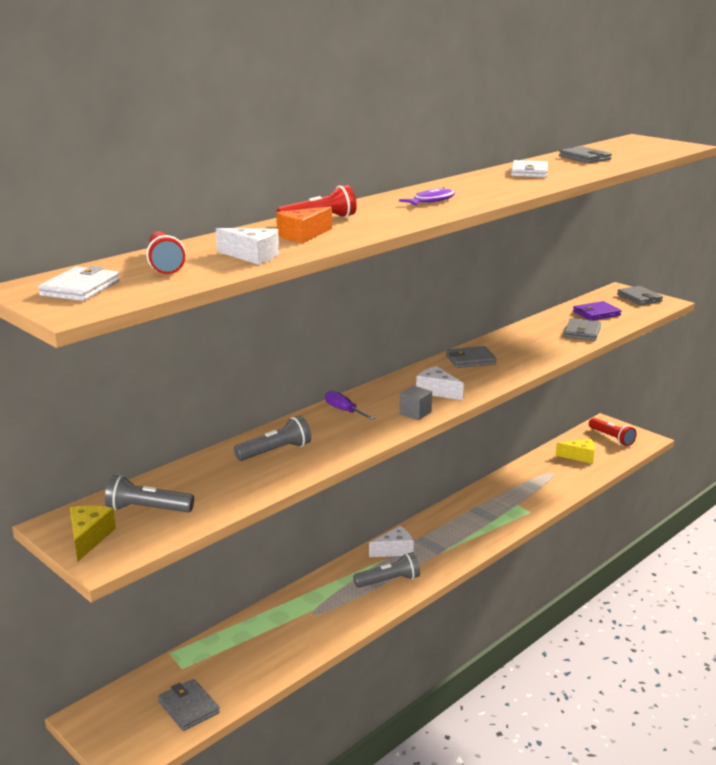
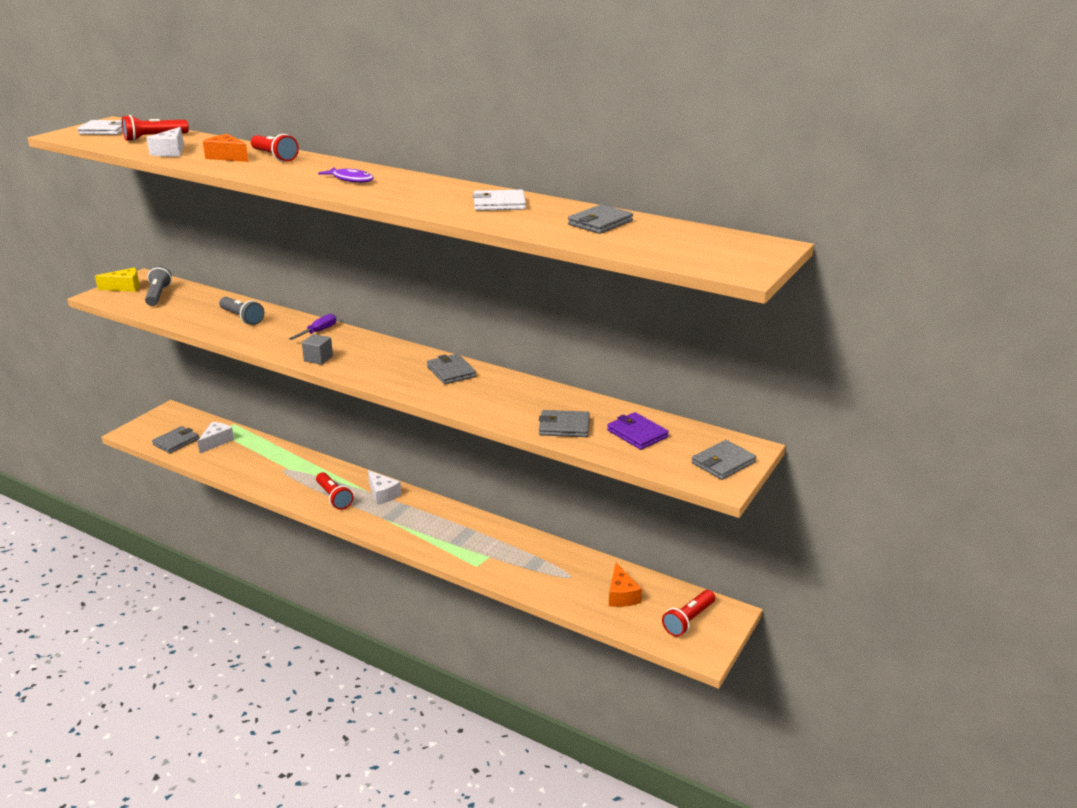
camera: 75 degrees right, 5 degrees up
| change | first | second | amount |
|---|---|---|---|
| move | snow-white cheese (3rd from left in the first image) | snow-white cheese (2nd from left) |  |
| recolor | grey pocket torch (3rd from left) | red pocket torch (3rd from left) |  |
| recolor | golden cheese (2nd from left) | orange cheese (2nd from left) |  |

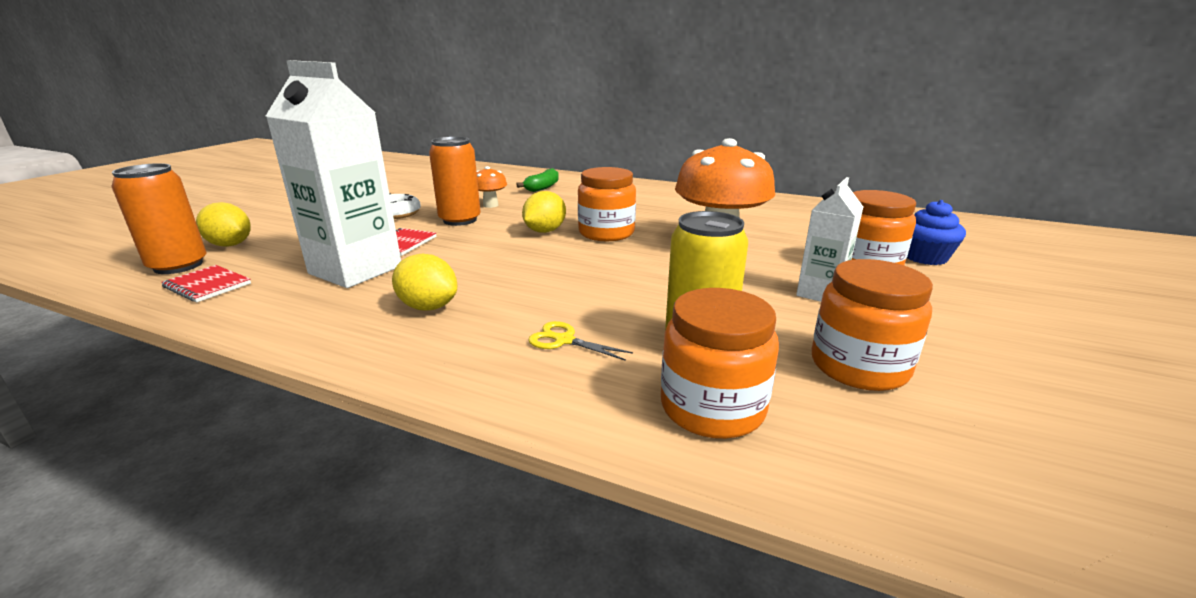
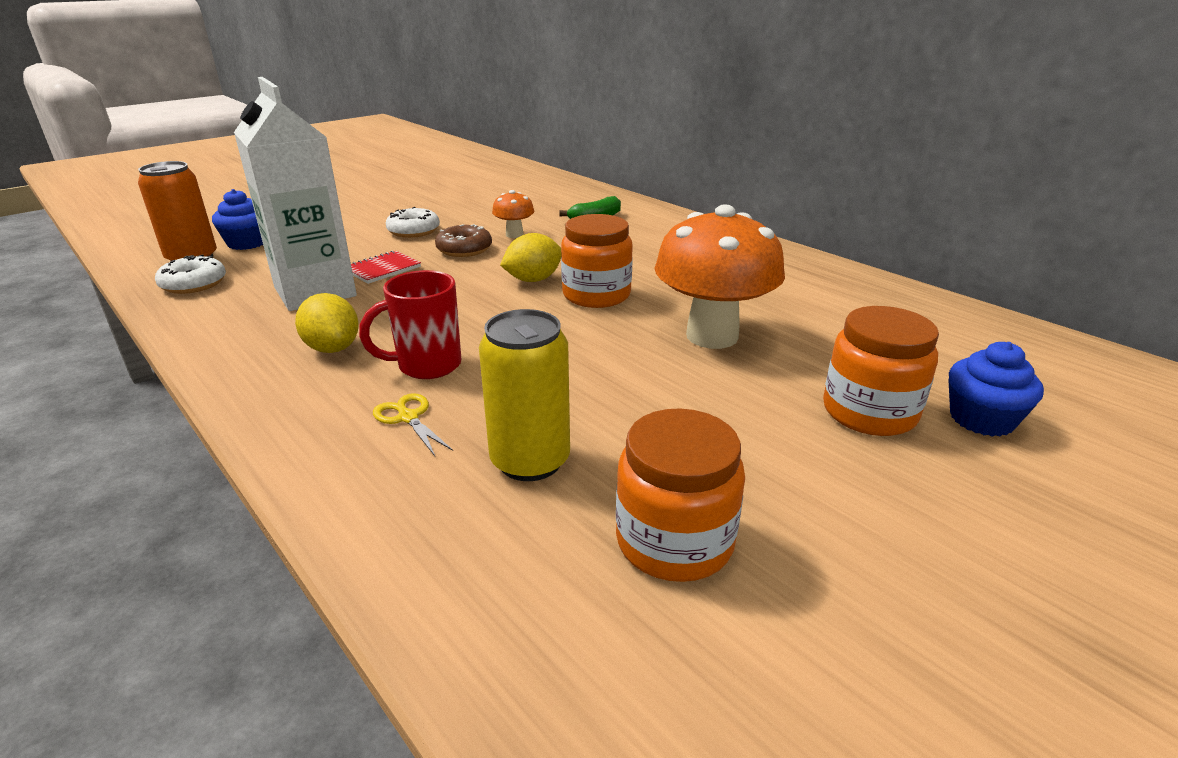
camera: 25 degrees right, 5 degrees up
| change | first | second | amount |
|---|---|---|---|
| replace | red notepad (1st from left) | snow-white doughnut (1st from left) |  |
| replace | golden toy lemon (1st from left) | cobalt cupcake (1st from left) |  |
| insert |  | red mug |  |
| replace | orange soda can (2nd from left) | dark brown doughnut |  |
| delete | orange preserve jar (2nd from left) |  |  |
| delete | snow-white carton (2nd from left) |  |  |

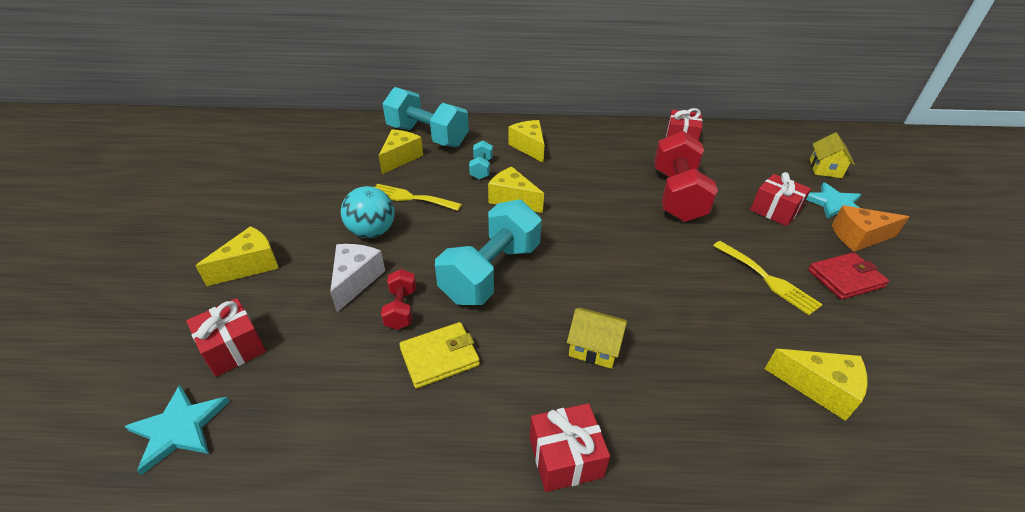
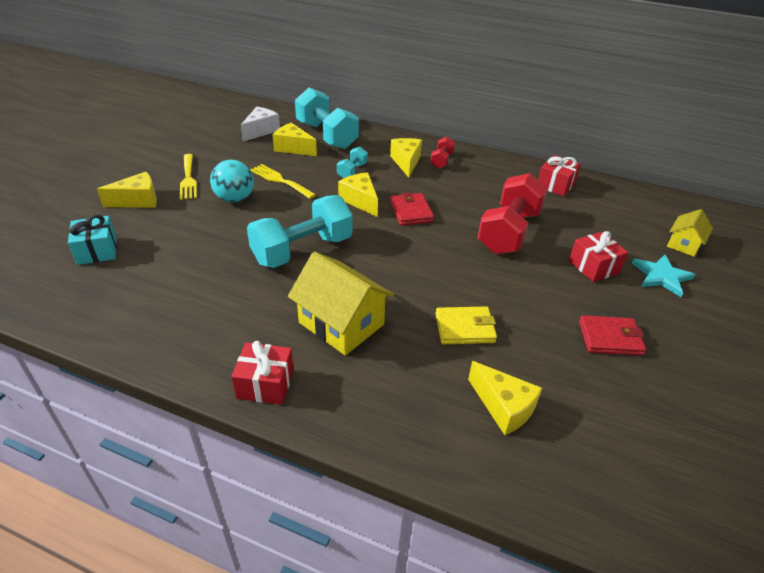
camera: 20 degrees right, 0 degrees up
| change | first | second | amount |
|---|---|---|---|
| recolor | red gift (1st from left) | teal gift |  |
| move | golden dinner fork (2nd from left in the first image) | golden dinner fork (1st from left) |  |
| move | snow-white cheese |  |  |
| rotate | golden cheese (2nd from left) |  | 105 degrees counterclockwise |
| resize | golden toy house (1st from left) |  | x1.78 |
| insert |  | red card wallet (1st from left) |  |
| move | red dumbbell (1st from left) |  |  |
| move | golden card wallet |  |  |
| delete | teal star shape (1st from left) |  |  |
| delete | orange cheese |  |  |

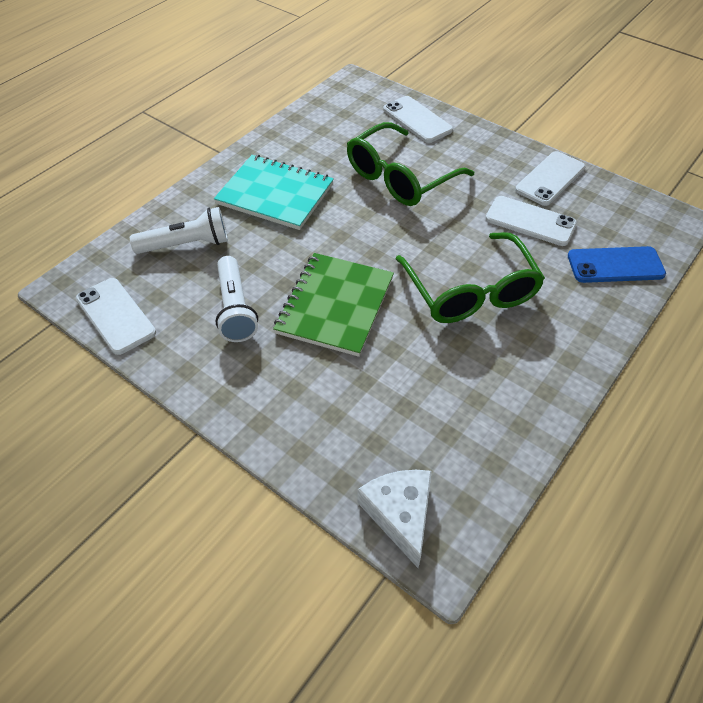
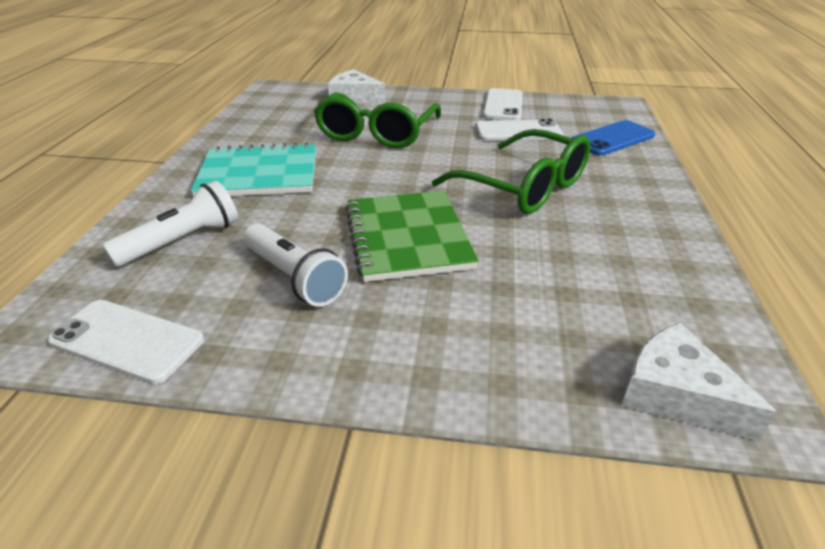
camera: 30 degrees left, 15 degrees down
| change | first | second | amount |
|---|---|---|---|
| replace | snow-white mobile phone (2nd from left) | snow-white cheese (1st from left) |  |

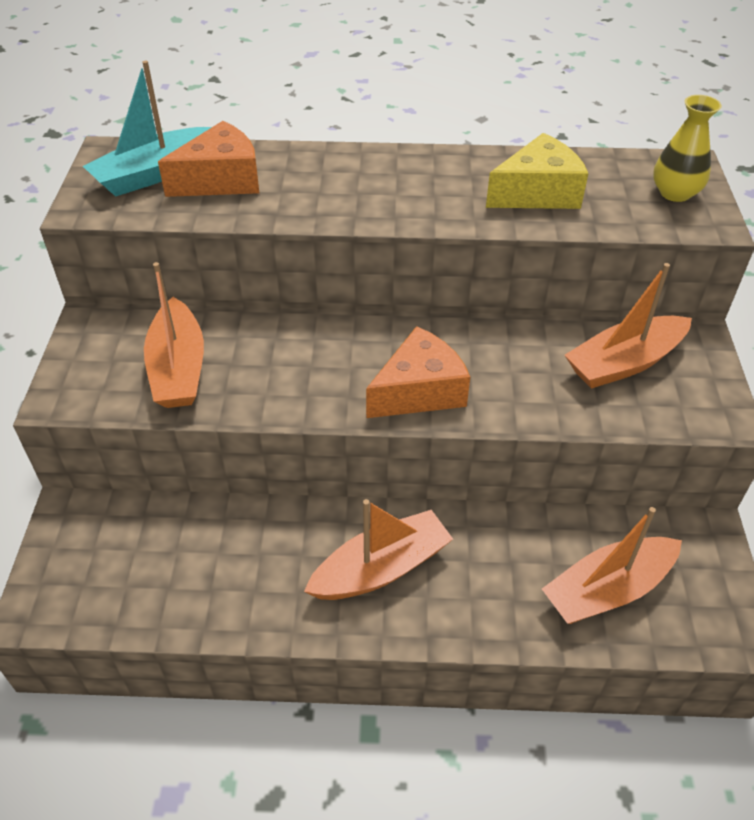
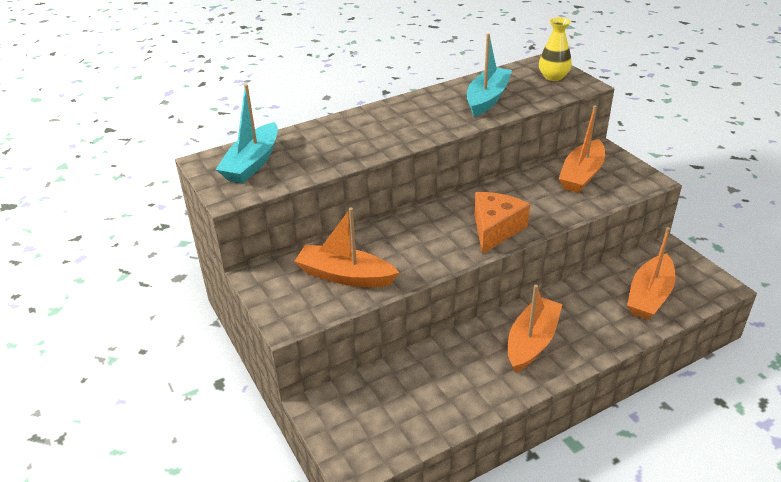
camera: 30 degrees left, 10 degrees down
| change | first | second | amount |
|---|---|---|---|
| rotate | orange toy boat (1st from left) |  | 150 degrees clockwise |
| replace | golden cheese | teal toy boat (2nd from left) |  |
| delete | orange cheese (1st from left) |  |  |

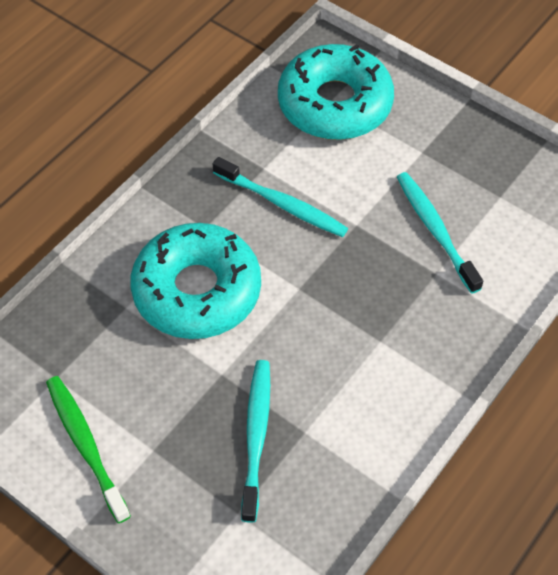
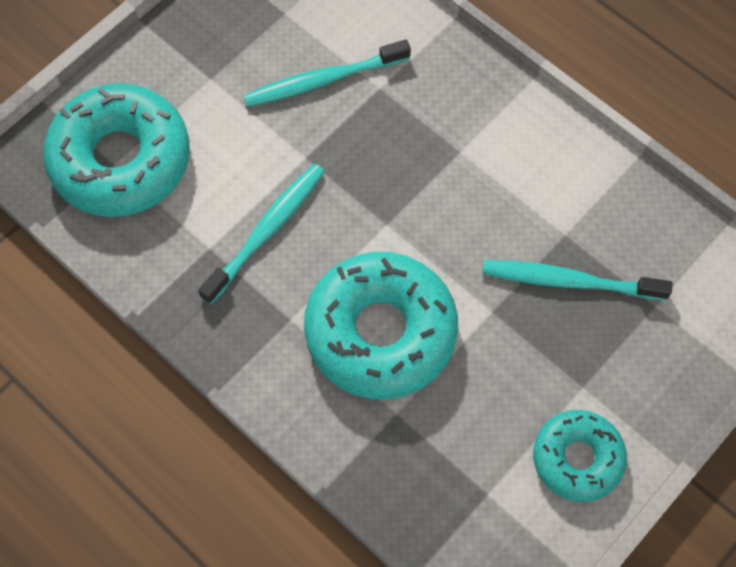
camera: 85 degrees left, 10 degrees up
| change | first | second | amount |
|---|---|---|---|
| replace | leaf-green tooth brush | teal doughnut (3rd from left) |  |

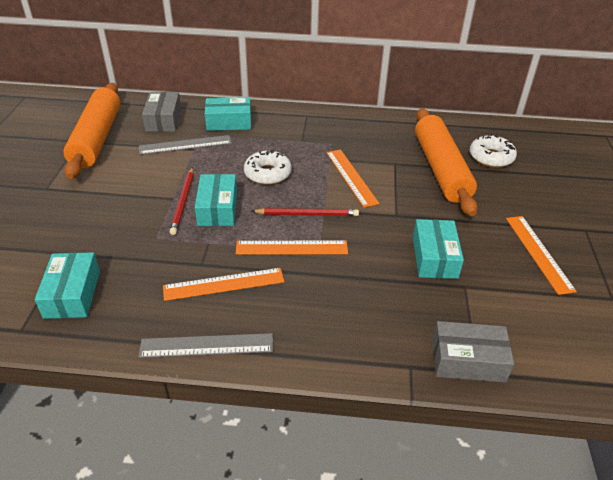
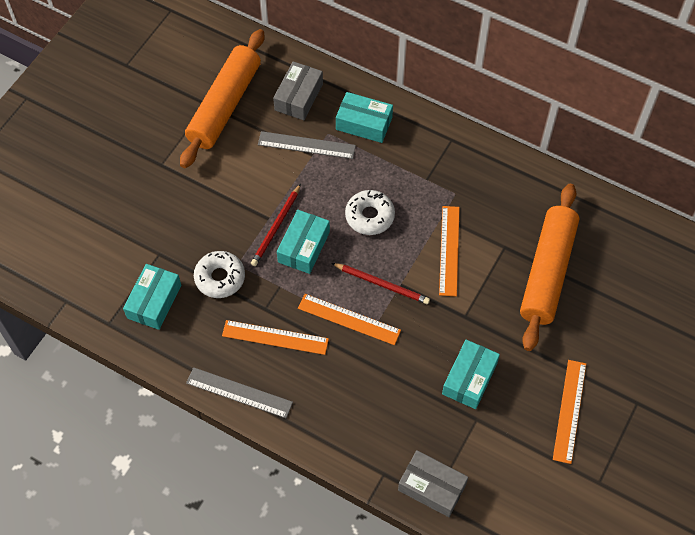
camera: 25 degrees right, 20 degrees up
| change | first | second | amount |
|---|---|---|---|
| move | snow-white doughnut (2nd from left in the first image) | snow-white doughnut (1st from left) |  |

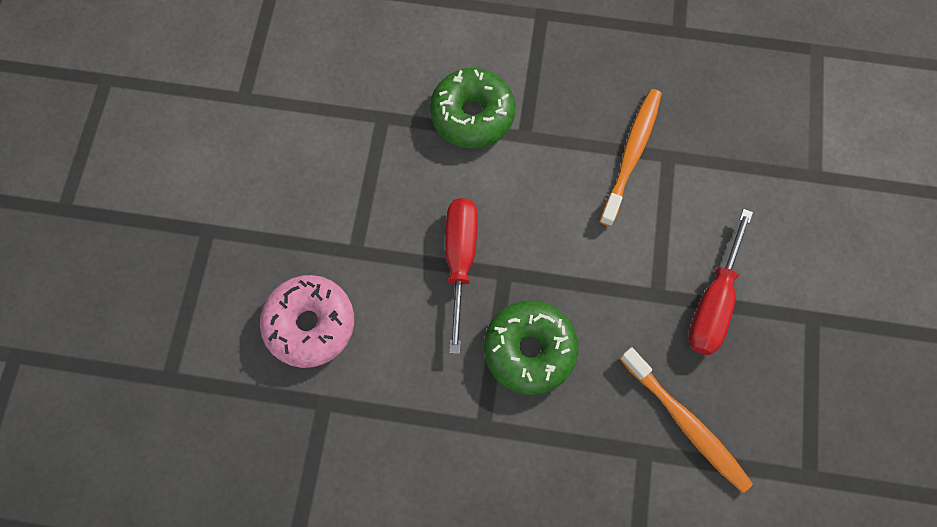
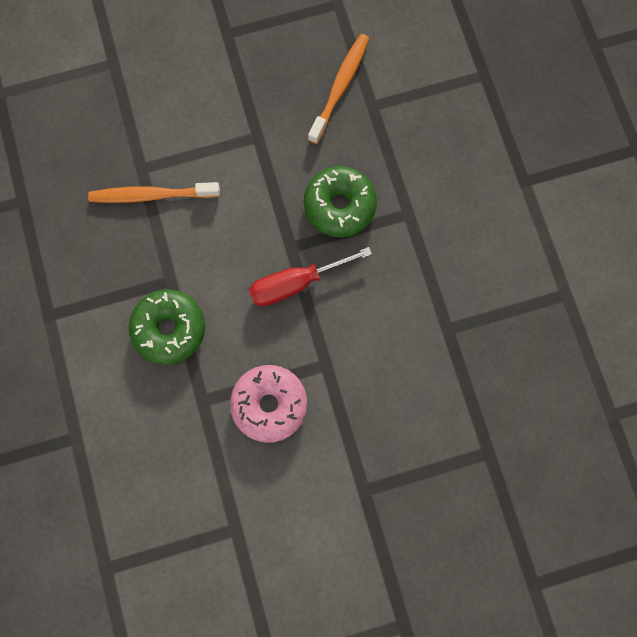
camera: 115 degrees left, 5 degrees up
| change | first | second | amount |
|---|---|---|---|
| move | pink doughnut |  |  |
| delete | red flat screwdriver (2nd from left) |  |  |

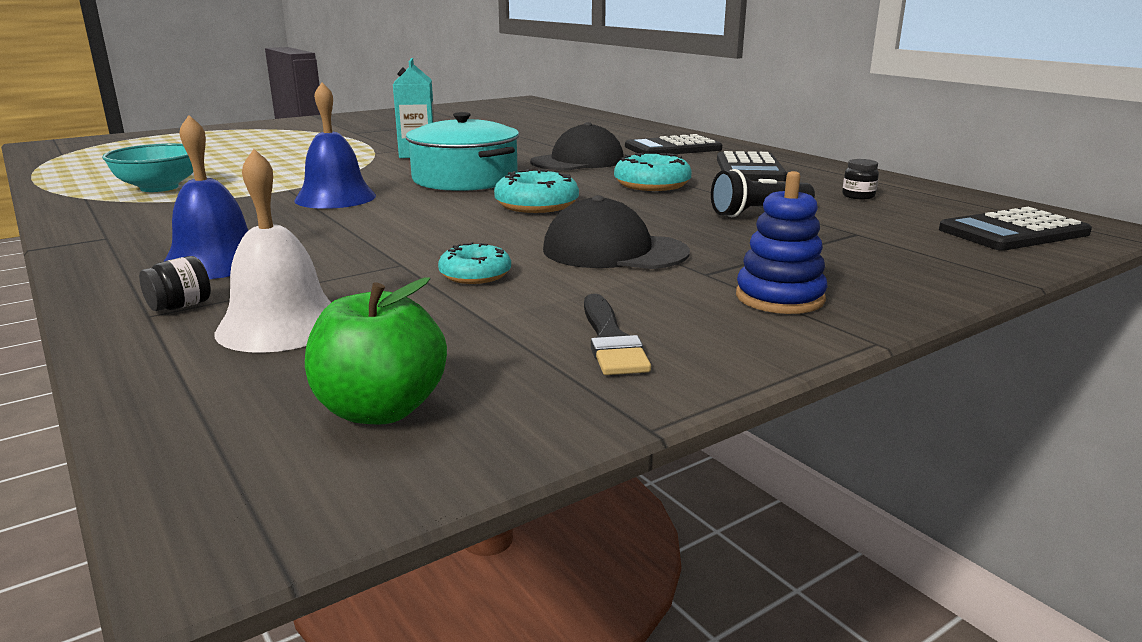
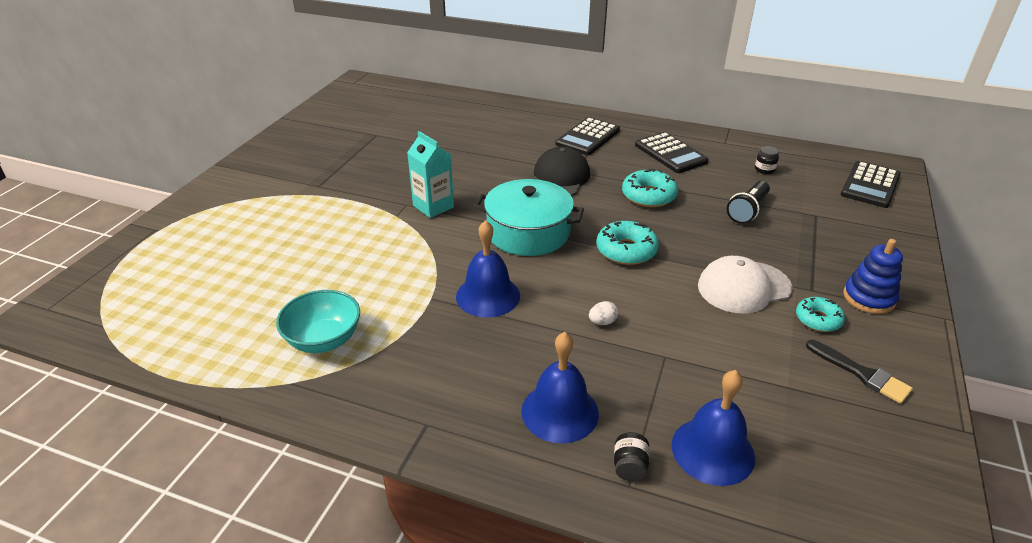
camera: 35 degrees left, 15 degrees up
| change | first | second | amount |
|---|---|---|---|
| insert |  | snow-white toy egg |  |
| recolor | snow-white hand bell | cobalt hand bell (3rd from left) |  |
| recolor | jet-black baseball cap (2nd from left) | snow-white baseball cap |  |
| move | teal doughnut (1st from left in the first image) | teal doughnut (3rd from left) |  |
| delete | leaf-green apple |  |  |

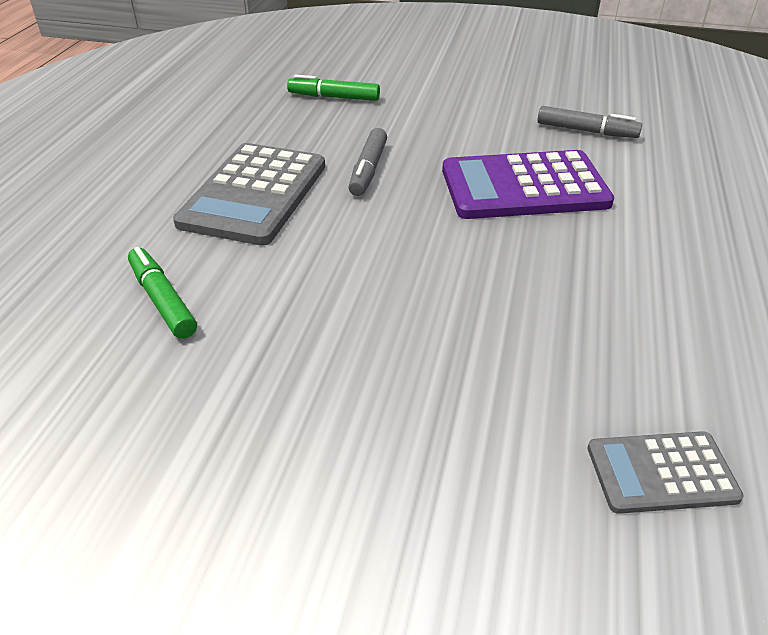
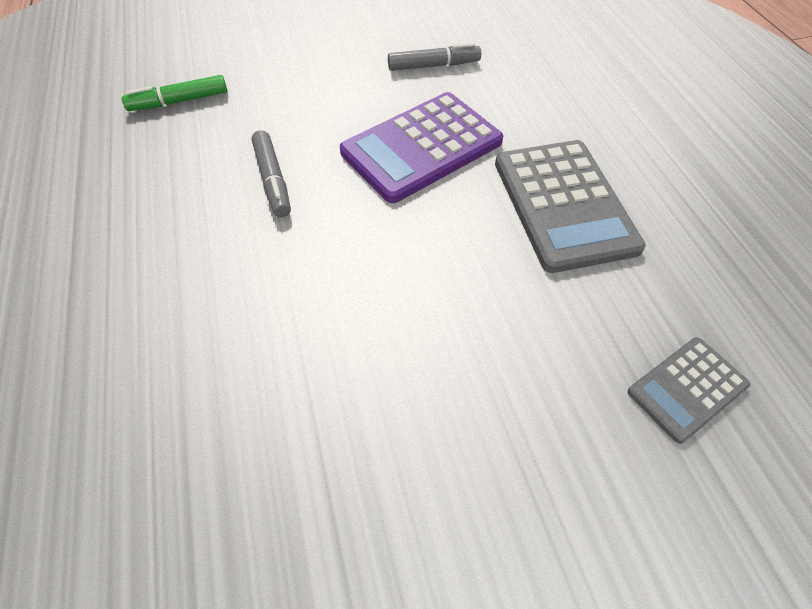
camera: 30 degrees left, 15 degrees up
| change | first | second | amount |
|---|---|---|---|
| move | grey adding machine (1st from left) |  |  |
| delete | leaf-green marker (1st from left) |  |  |

